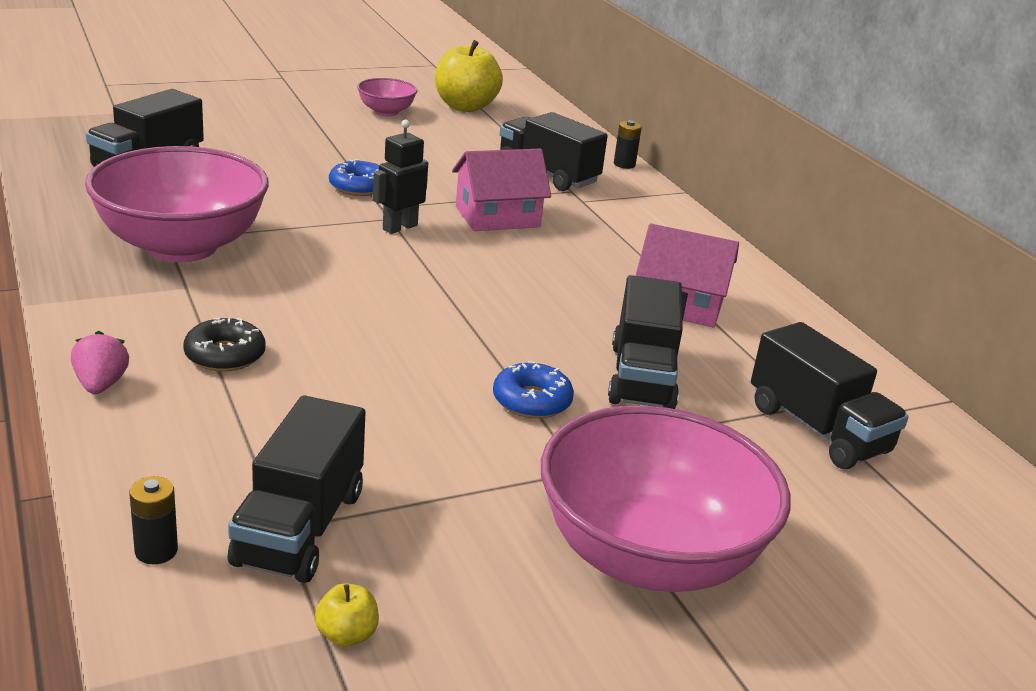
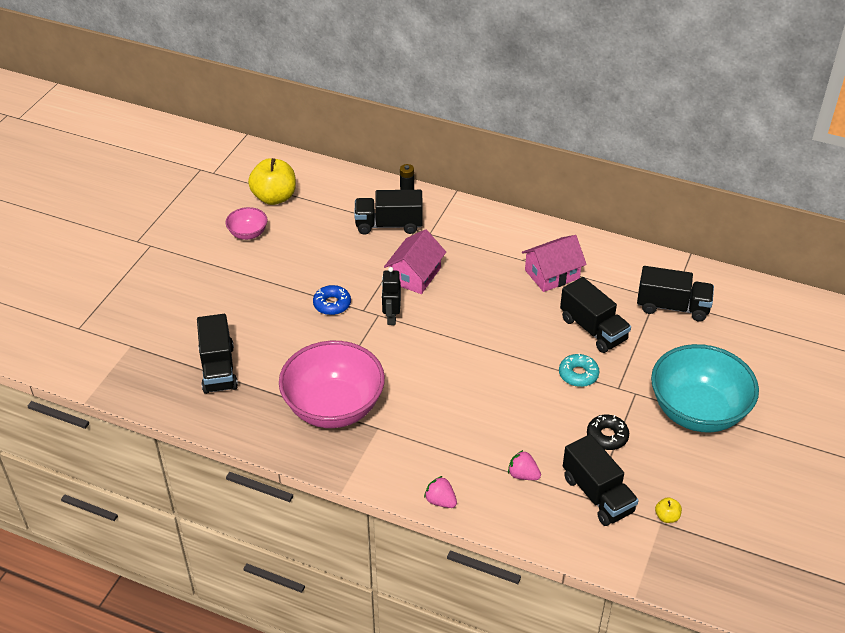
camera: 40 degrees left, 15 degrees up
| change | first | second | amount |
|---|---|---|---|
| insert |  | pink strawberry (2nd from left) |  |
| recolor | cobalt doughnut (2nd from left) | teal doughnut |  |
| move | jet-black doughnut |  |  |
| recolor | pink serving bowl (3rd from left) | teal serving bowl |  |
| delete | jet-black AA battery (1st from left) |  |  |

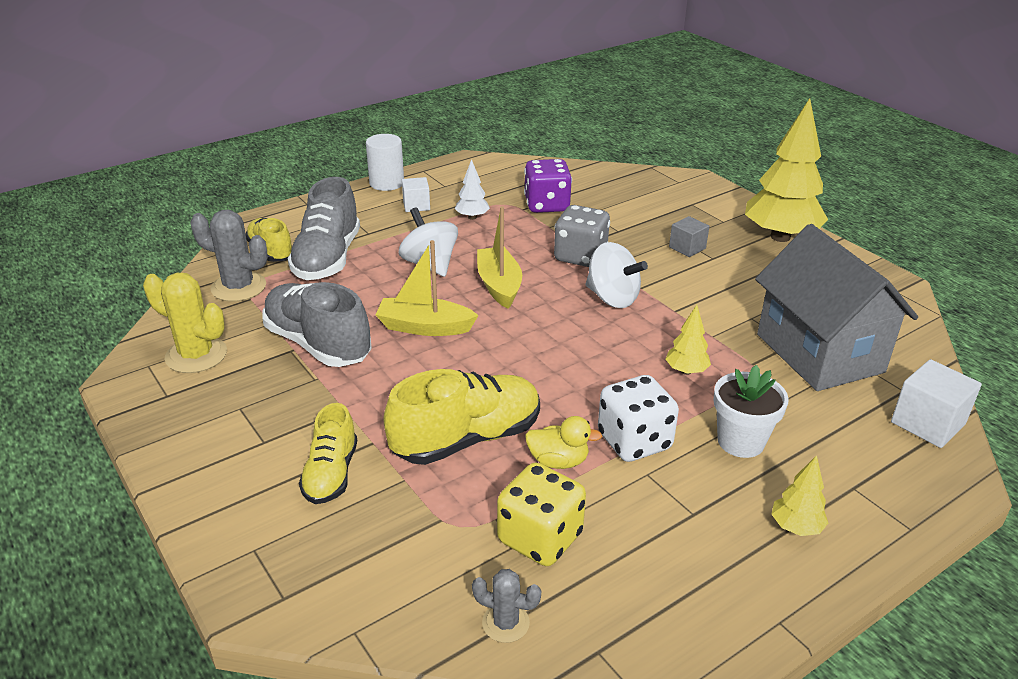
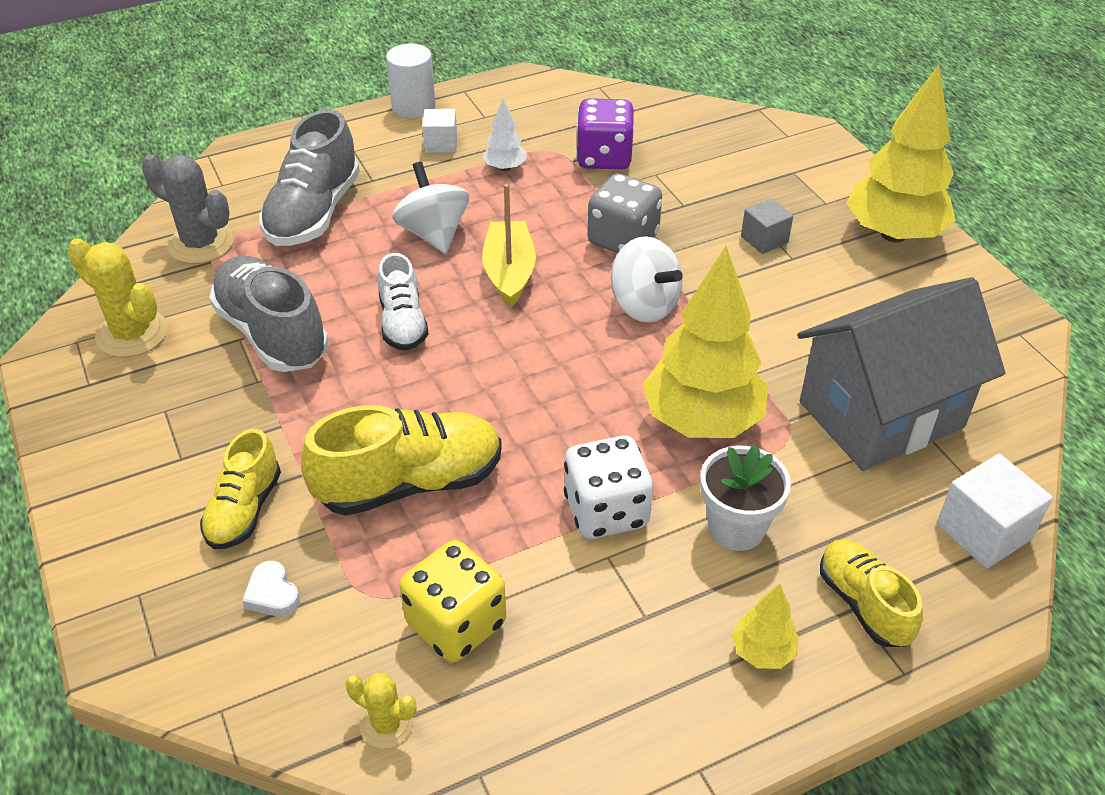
camera: 10 degrees right, 10 degrees up
| change | first | second | amount |
|---|---|---|---|
| insert |  | snow-white heart shape |  |
| recolor | grey prickly plant (2nd from left) | golden prickly plant (2nd from left) |  |
| replace | golden toy boat (1st from left) | snow-white sneaker |  |
| resize | golden toy tree (1st from left) |  | x2.22 |
| rotate | grey toy house |  | 75 degrees clockwise |
| move | golden sneaker (1st from left in the first image) | golden sneaker (3rd from left) |  |
| delete | golden rubber duck |  |  |

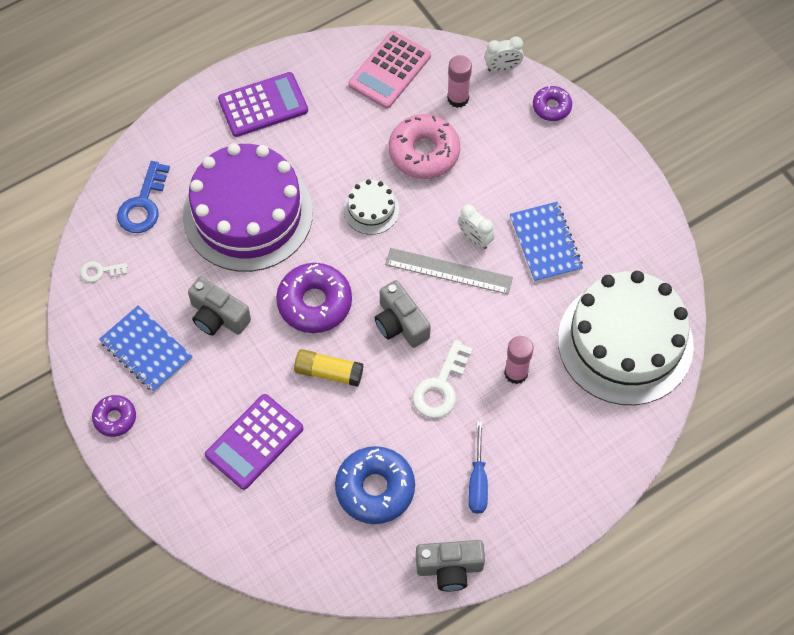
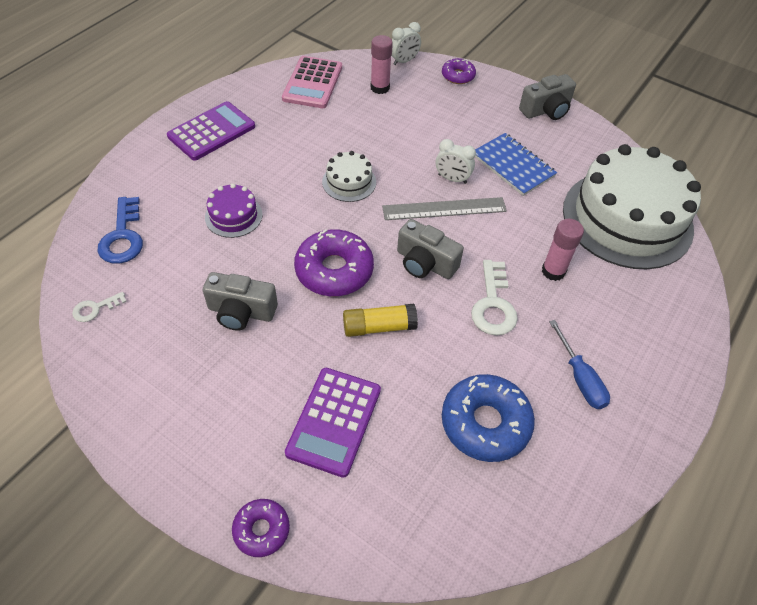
camera: 25 degrees left, 10 degrees down
| change | first | second | amount |
|---|---|---|---|
| resize | violet gateau |  | x0.43 |
| move | violet doughnut (1st from left) |  |  |
| move | grey camera (3rd from left) |  |  |
| delete | cobalt notepad (1st from left) |  |  |
| delete | pink doughnut |  |  |

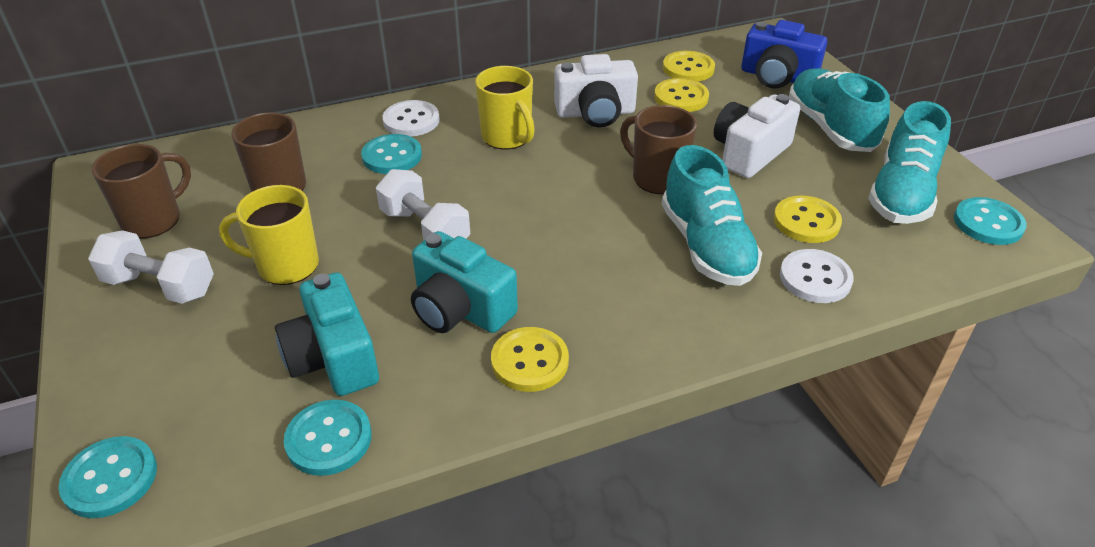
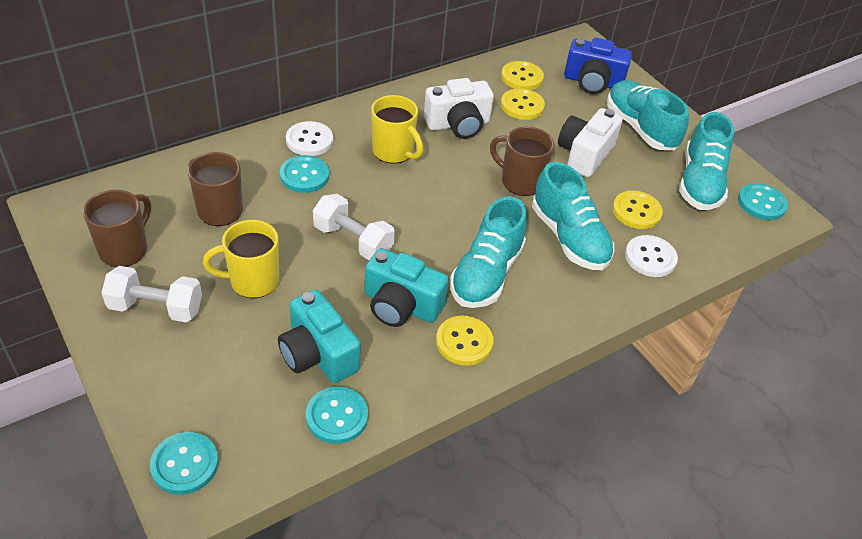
camera: 15 degrees left, 5 degrees up
| change | first | second | amount |
|---|---|---|---|
| insert |  | teal sneaker (1st from left) |  |

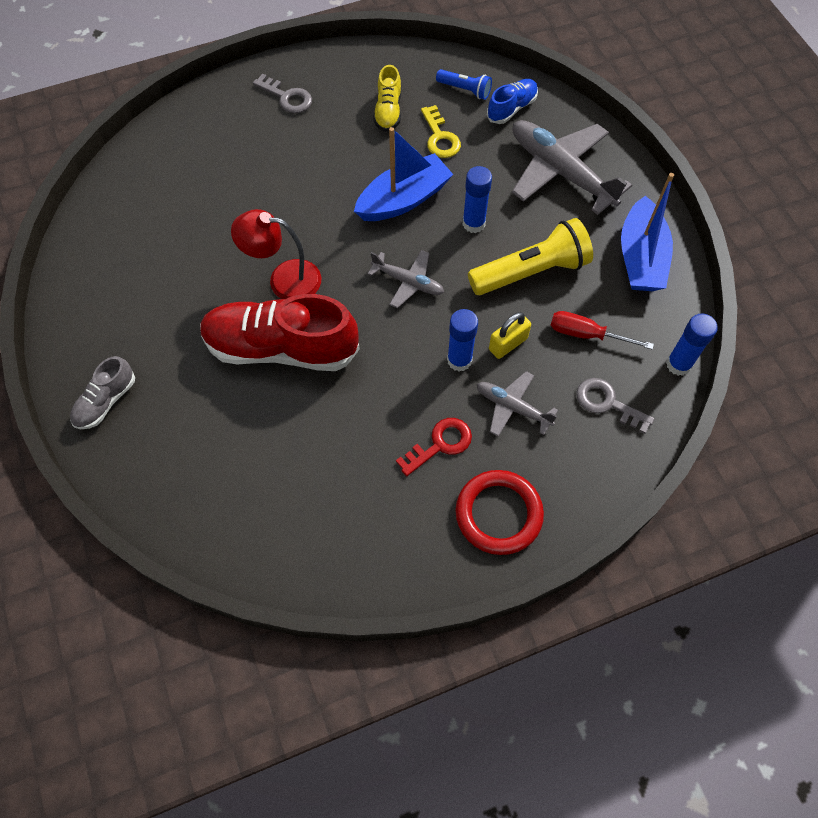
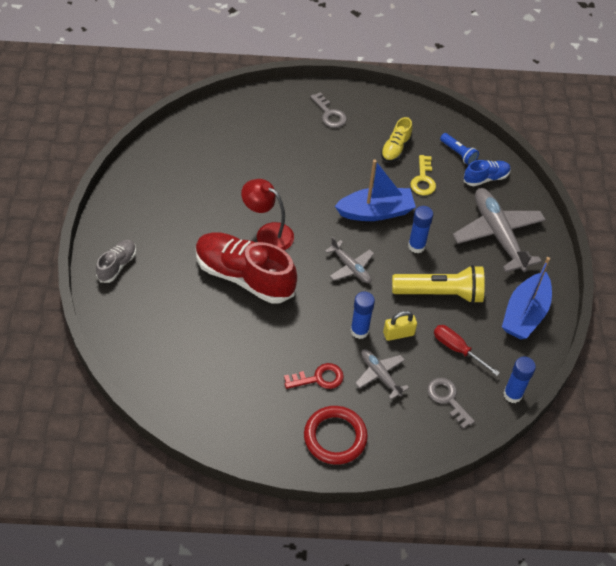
camera: 20 degrees right, 10 degrees down
| change | first | second | amount |
|---|---|---|---|
| rotate | grey sneaker |  | 150 degrees clockwise |

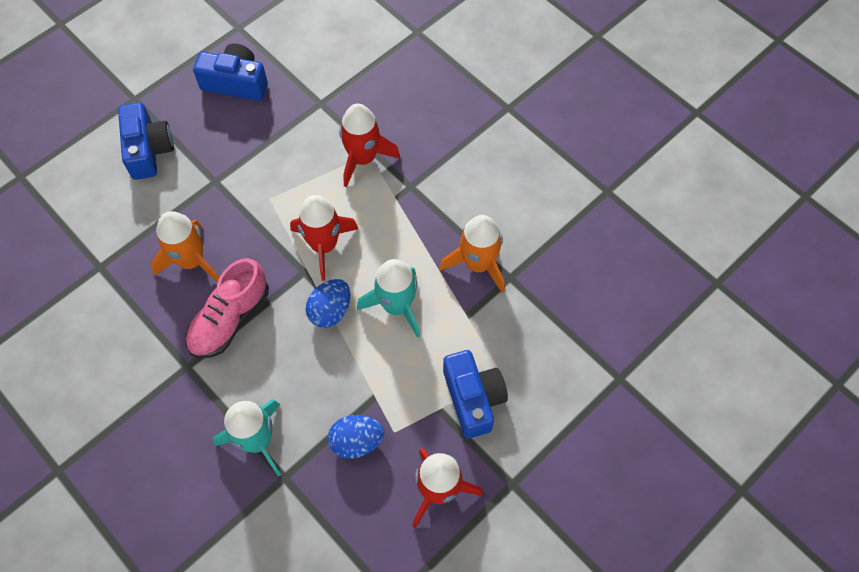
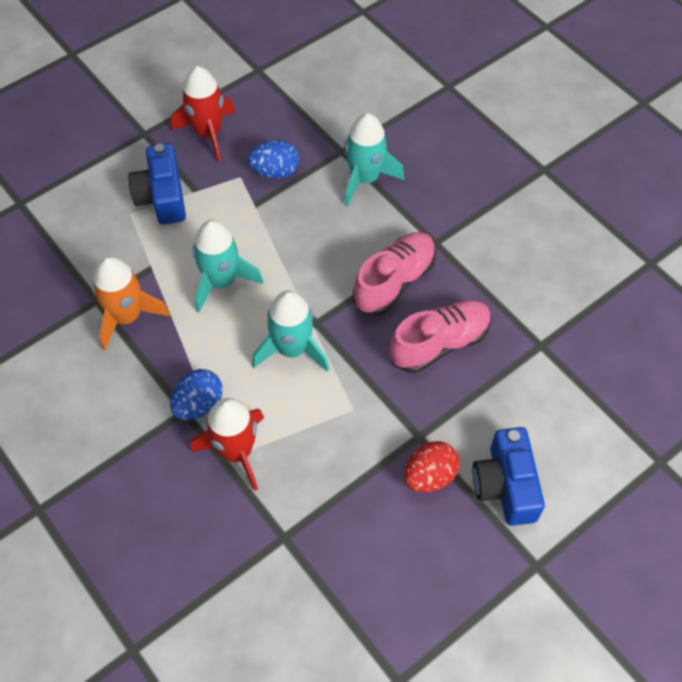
camera: 175 degrees left, 5 degrees down
| change | first | second | amount |
|---|---|---|---|
| move | cobalt toy egg (1st from left) |  |  |
| recolor | red spaceship (1st from left) | teal spaceship (2nd from left) |  |
| replace | orange spaceship (1st from left) | pink sneaker (2nd from left) |  |
| insert |  | red toy egg |  |
| delete | cobalt camera (2nd from left) |  |  |

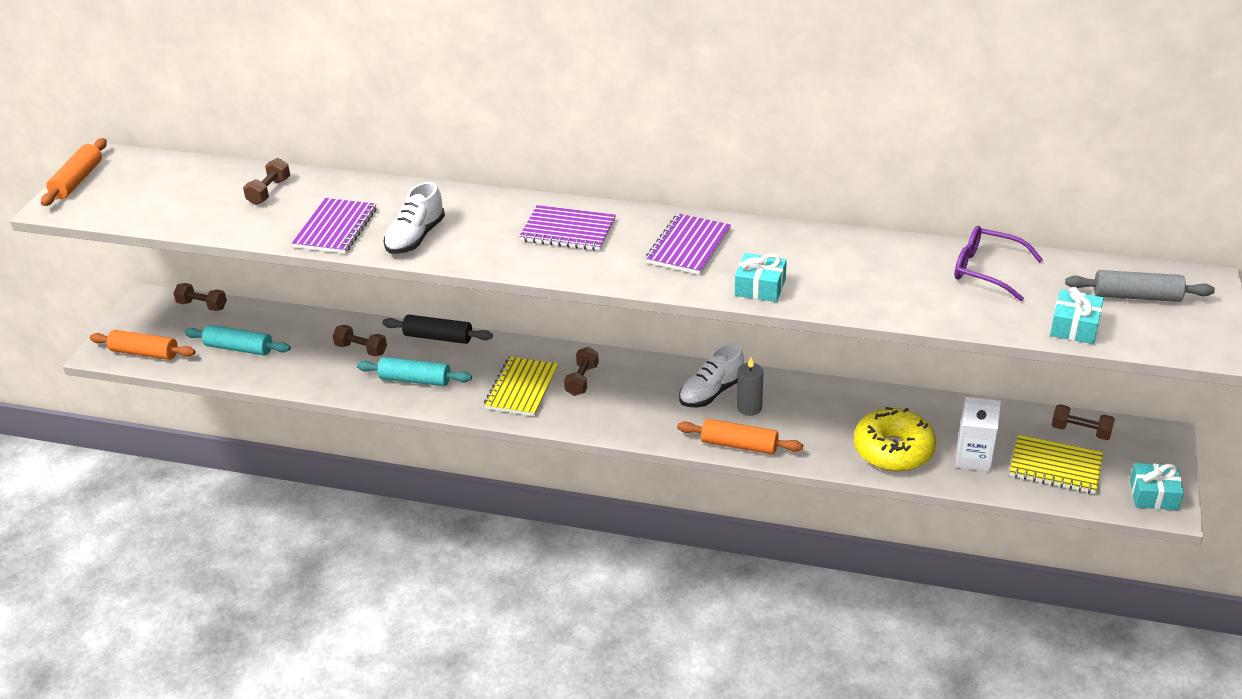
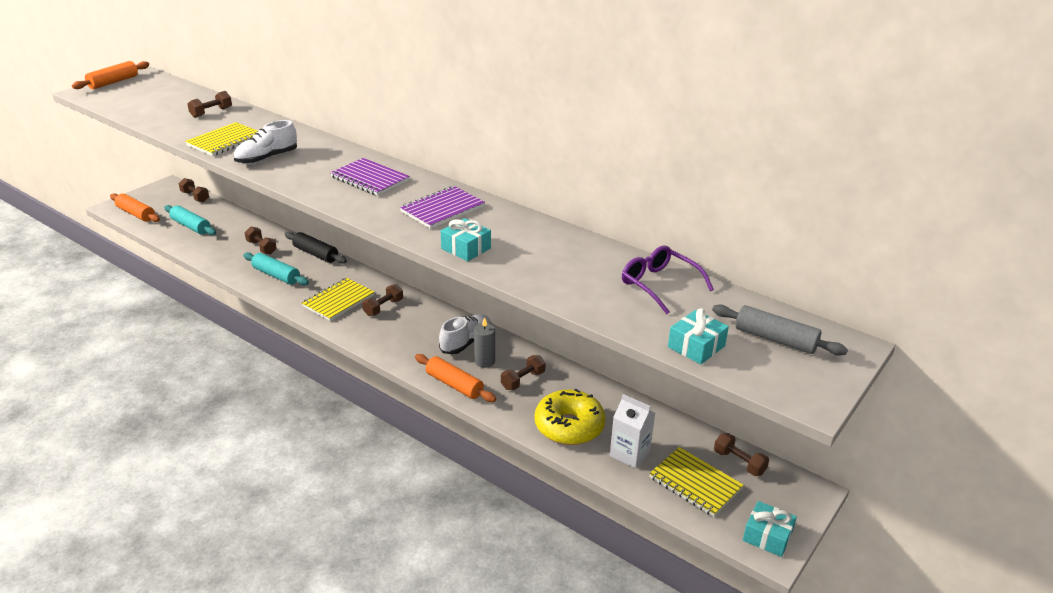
camera: 20 degrees right, 5 degrees down
| change | first | second | amount |
|---|---|---|---|
| recolor | violet notepad (1st from left) | golden notepad (1st from left) |  |
| rotate | snow-white sneaker (2nd from left) |  | 150 degrees clockwise |
| insert |  | dark brown dumbbell (5th from left) |  |

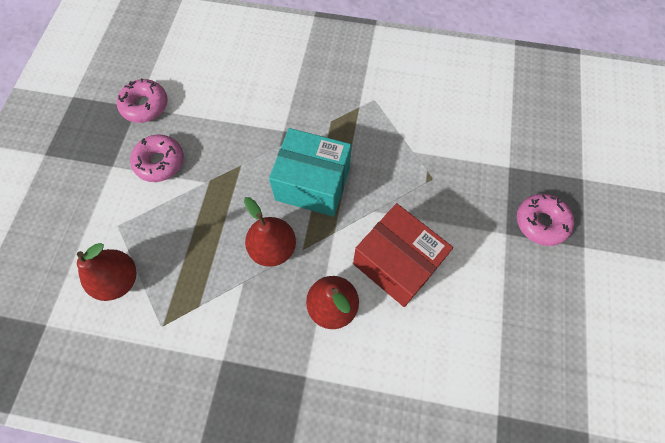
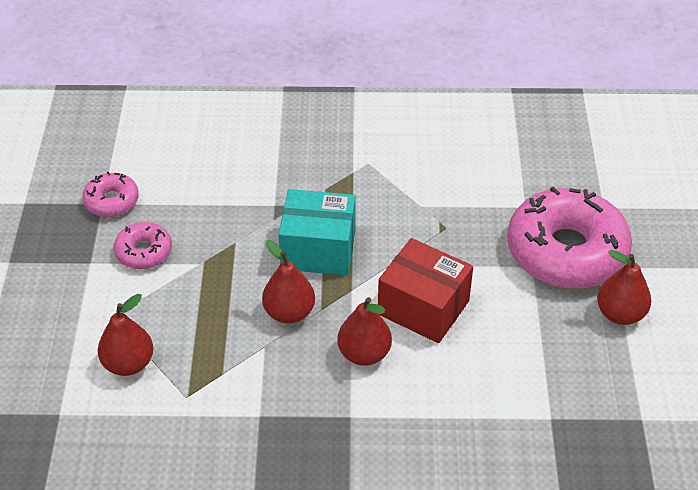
camera: 10 degrees left, 20 degrees down
| change | first | second | amount |
|---|---|---|---|
| resize | pink doughnut (3rd from left) |  | x2.12 |
| insert |  | red toy pear (4th from left) |  |

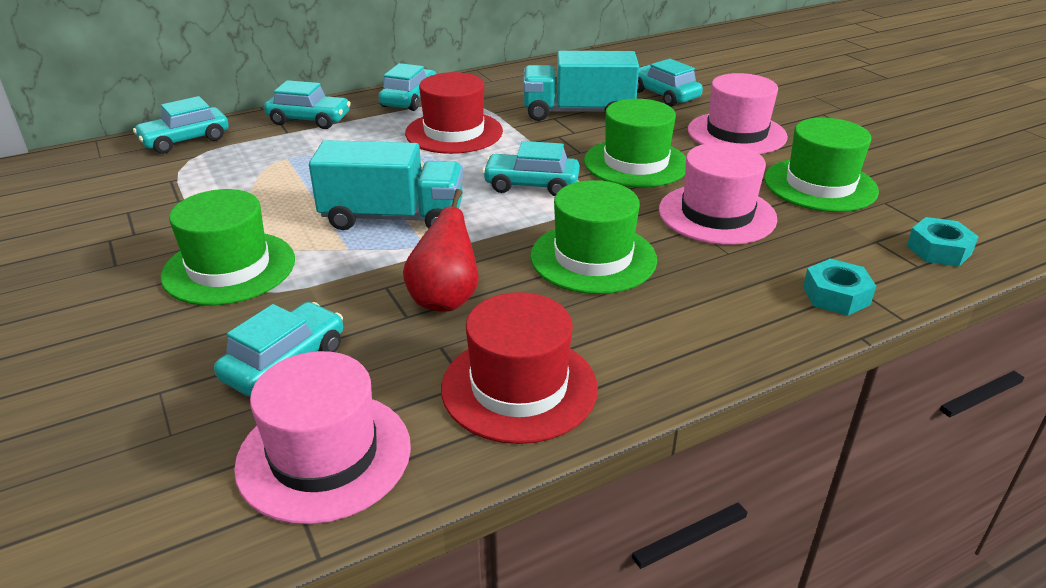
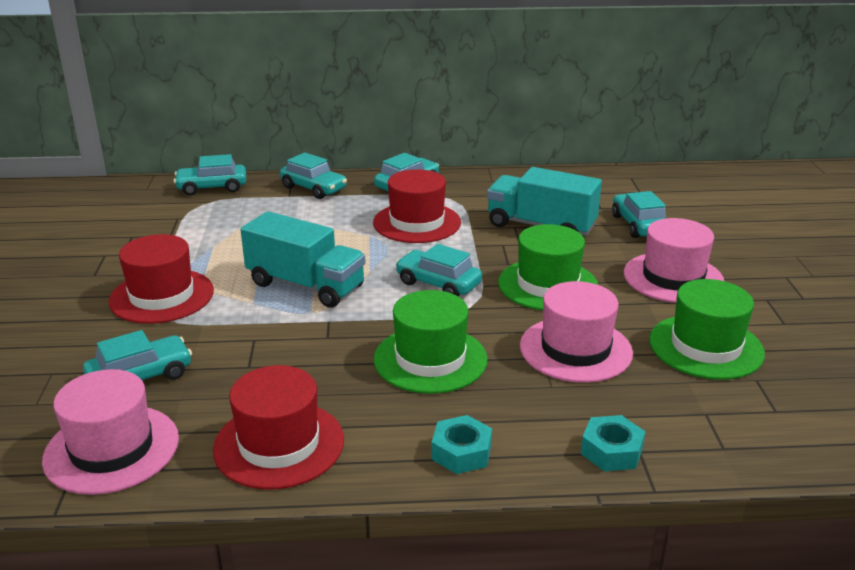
camera: 25 degrees right, 5 degrees down
| change | first | second | amount |
|---|---|---|---|
| recolor | leaf-green tall hat (1st from left) | red tall hat (1st from left) |  |
| move | teal hexagon nut (2nd from left in the first image) | teal hexagon nut (1st from left) |  |
| delete | red toy pear |  |  |

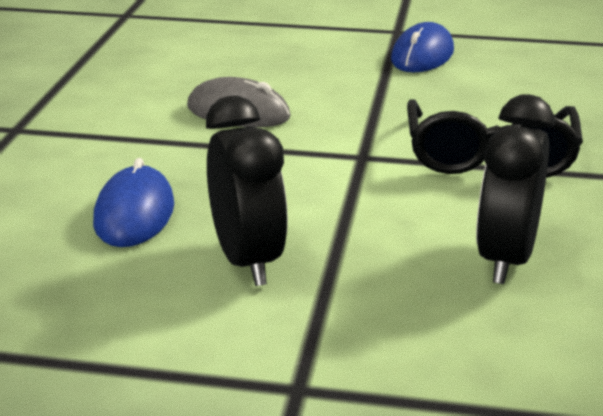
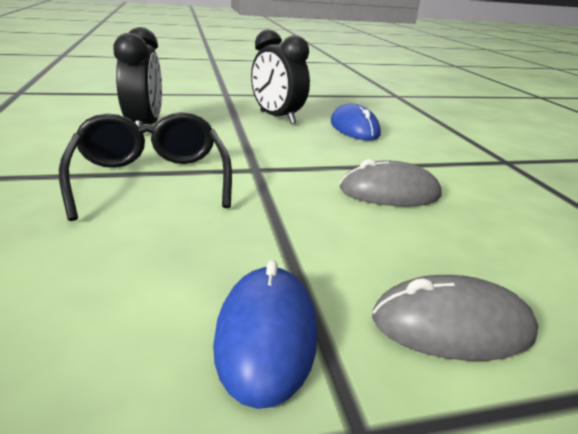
camera: 155 degrees right, 0 degrees up
| change | first | second | amount |
|---|---|---|---|
| insert |  | grey mouse (2nd from left) |  |

